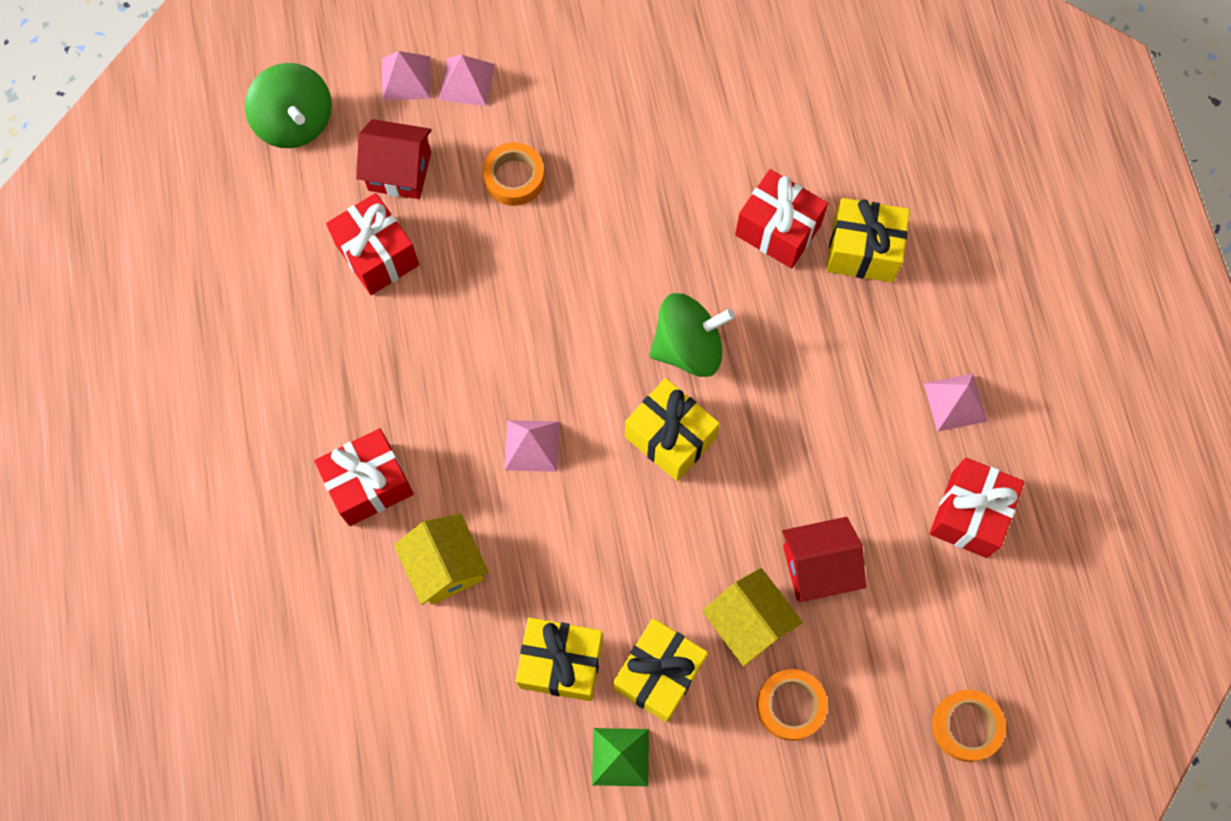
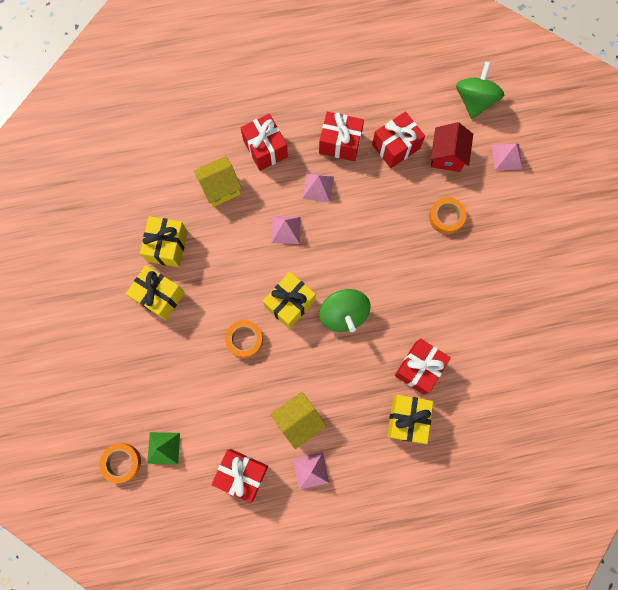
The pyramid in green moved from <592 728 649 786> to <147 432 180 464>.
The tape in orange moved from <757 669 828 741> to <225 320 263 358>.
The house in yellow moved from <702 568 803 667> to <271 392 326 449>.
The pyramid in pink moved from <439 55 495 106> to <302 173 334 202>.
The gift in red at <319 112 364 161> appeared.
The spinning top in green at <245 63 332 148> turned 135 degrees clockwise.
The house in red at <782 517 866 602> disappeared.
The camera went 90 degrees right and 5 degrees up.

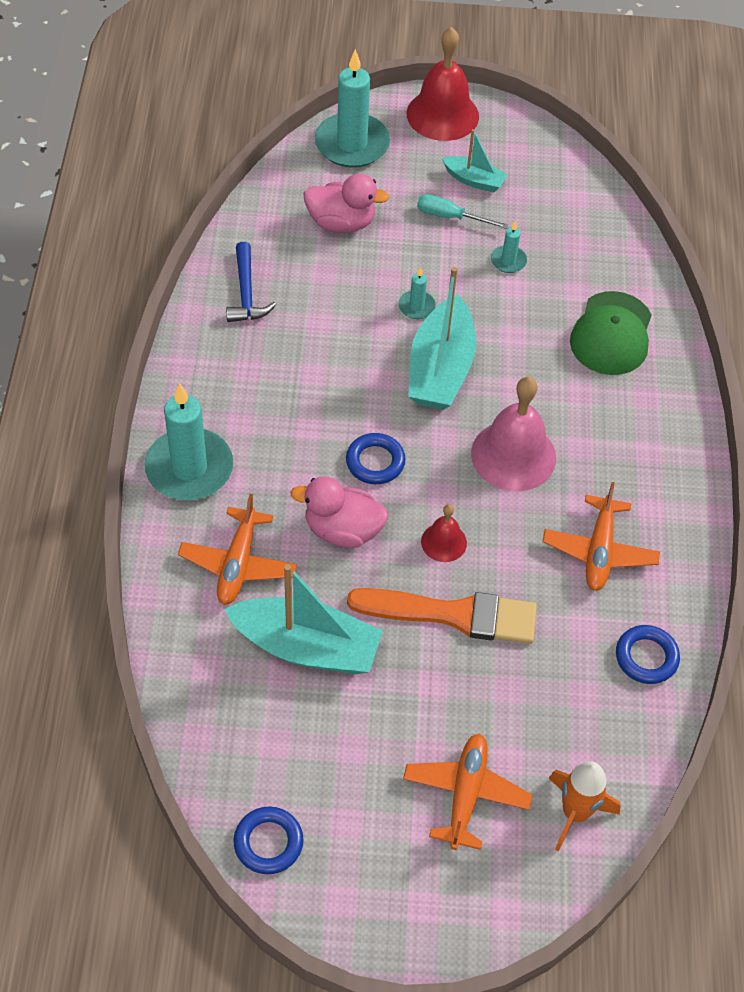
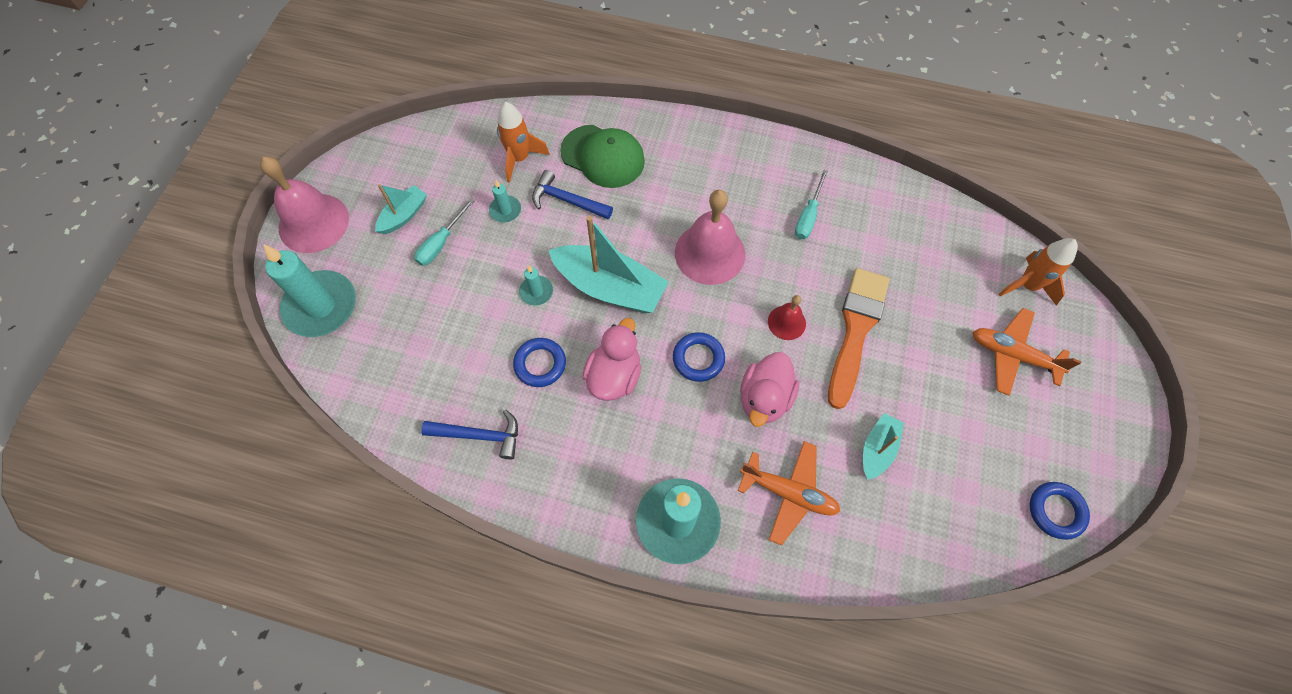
The bell in red at <407 27 479 141> became the bell in pink at <260 156 349 253>.
The rocket in orange at <497 102 550 183> appeared.
The ring in blue moved from <616 625 680 684> to <513 338 566 387>.
The hammer in blue at <532 170 613 219> appeared.
The duck in pink moved from <303 174 389 233> to <582 318 641 401>.
The plane in orange at <542 482 660 591> was replaced by the screwdriver in turquoise at <795 169 828 239>.
The boat in turquoise at <224 564 383 674> changed to 0.53 times the size.
The camera went 75 degrees left and 10 degrees up.

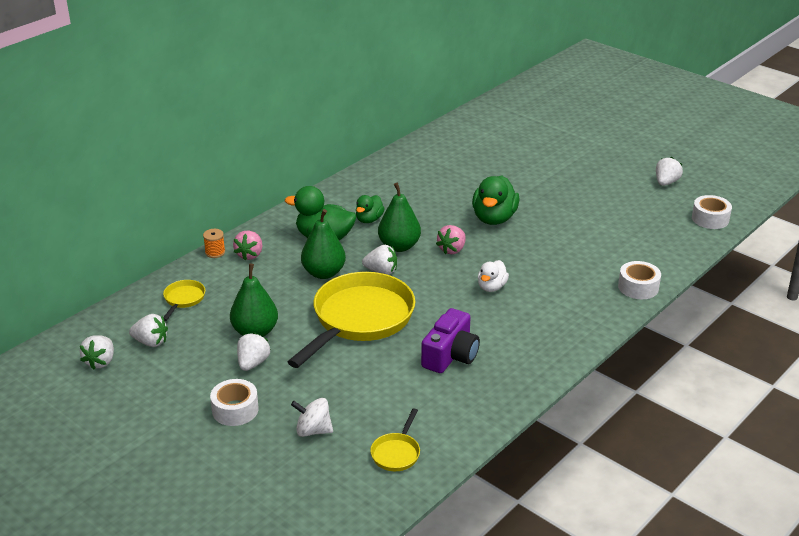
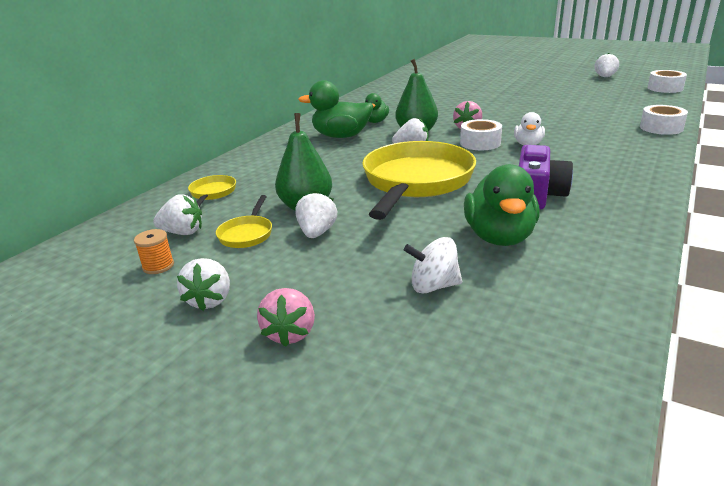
The spool in orange moved from <203 229 225 258> to <134 229 174 274>.
The strawberry in white moved from <80 335 114 370> to <177 258 230 311>.
The pan in yellow moved from <370 408 420 471> to <216 195 272 248>.
The strawberry in pink moved from <233 231 262 260> to <257 288 315 347>.
The tape in white moved from <210 379 259 426> to <460 119 502 150>.
The duck in green moved from <472 175 520 225> to <464 164 540 246>.
The pear in green at <301 209 346 279> disappeared.
The camera went 10 degrees left and 5 degrees down.

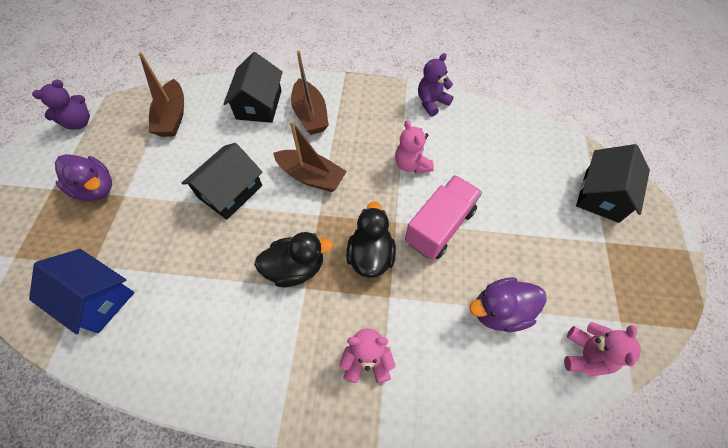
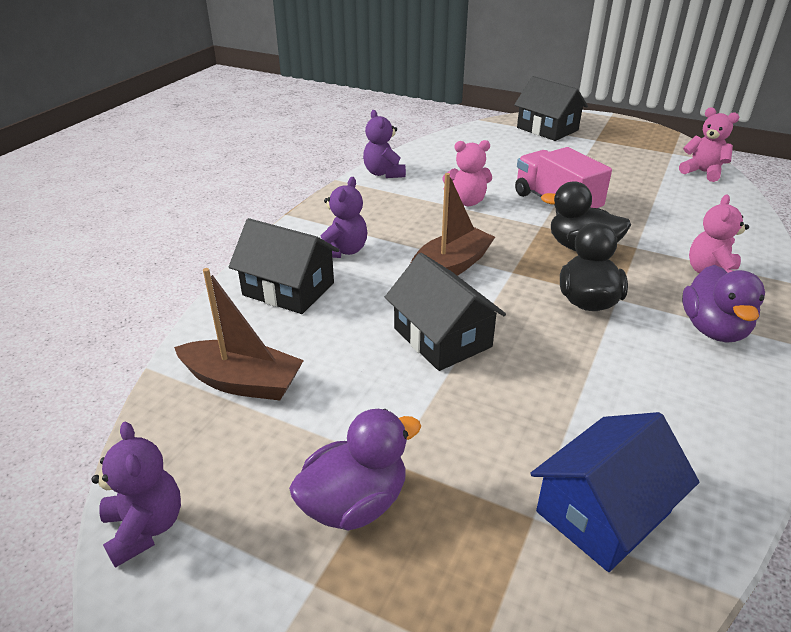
The boat in brown at <291 50 329 135> was replaced by the teddy bear in purple at <321 177 367 258>.
The duck in purple moved from <469 278 547 332> to <682 265 765 343>.
The camera went 70 degrees left and 25 degrees down.

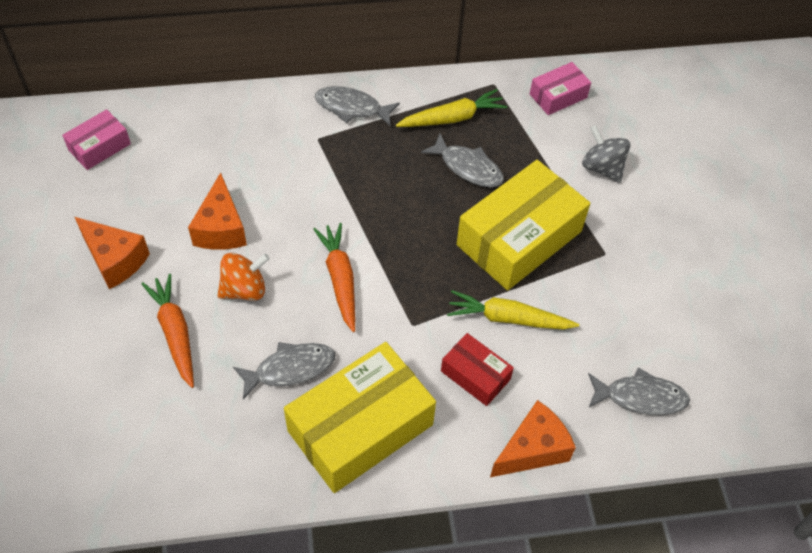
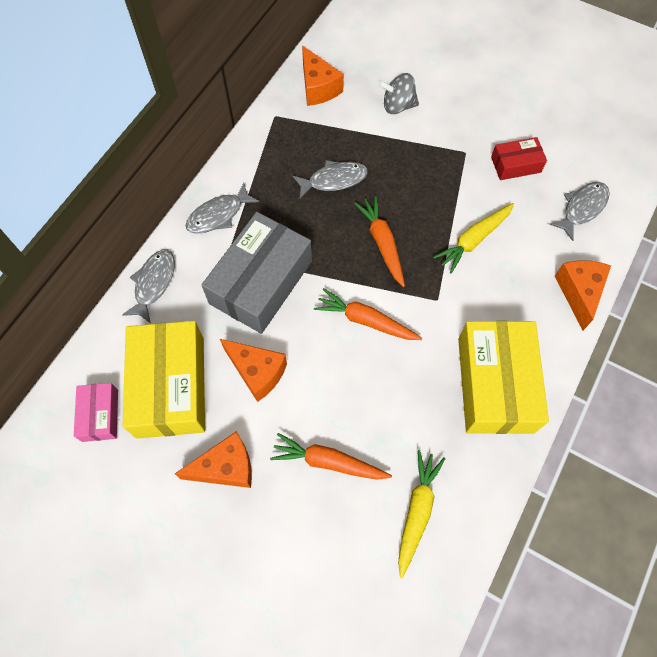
The fish in grey moved from <233 342 335 400> to <122 250 175 324>.
The box in yellow moved from <457 160 590 290> to <123 321 205 439>.
The box in grey at <202 212 312 334> appeared.
The box in pink at <530 62 591 115> was replaced by the cheese in orange at <302 45 344 106>.
The carrot in orange at <354 196 405 287> appeared.
The carrot in yellow moved from <396 89 507 127> to <398 450 446 578>.
The box in red moved from <441 333 514 406> to <491 137 547 180>.
The spinning top in orange at <217 253 270 301> disappeared.
The camera went 50 degrees left and 10 degrees up.

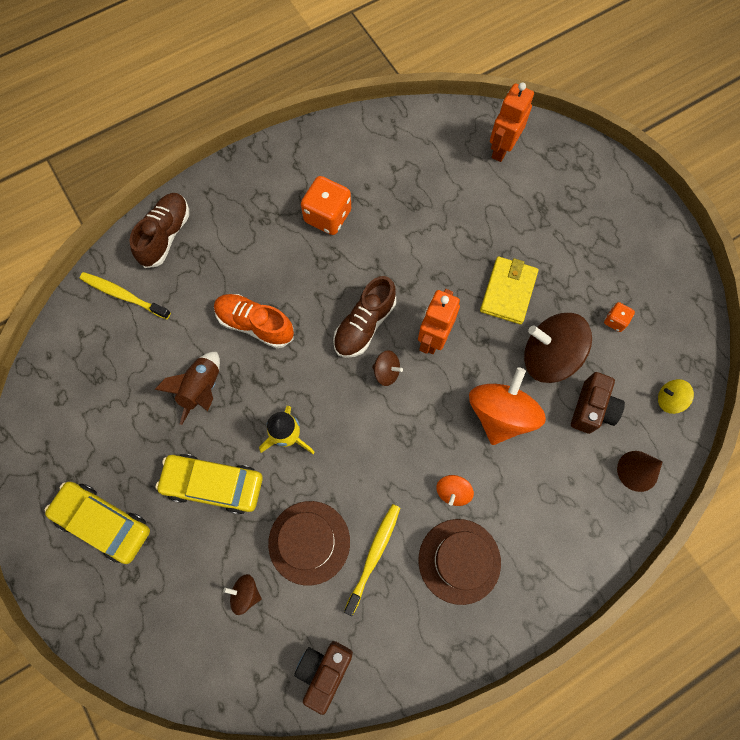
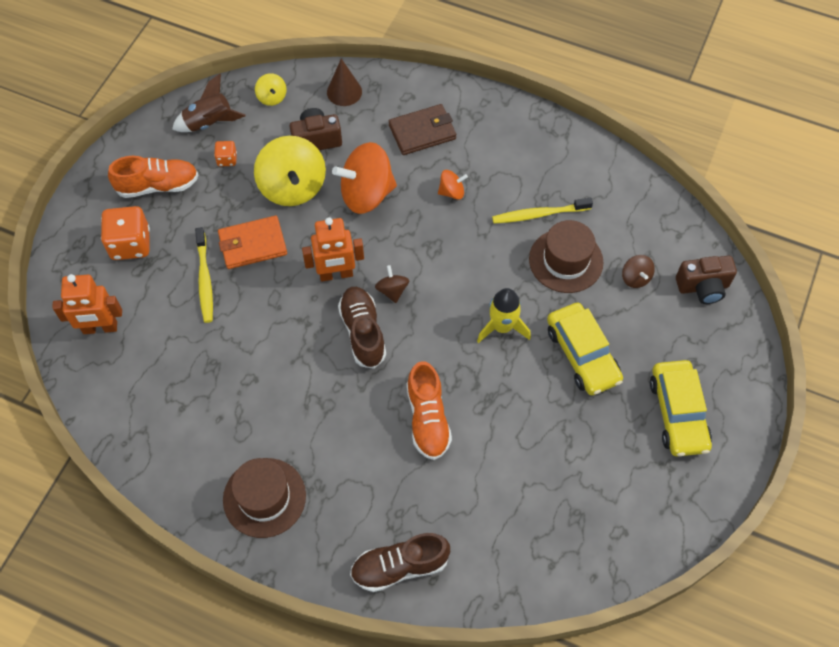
The dice in orange moved from <301 176 351 235> to <101 206 150 260>.
The shoe in orange at <108 156 198 198> appeared.
The rocket in brown moved from <154 352 220 425> to <172 74 246 132>.
The toothbrush in yellow moved from <80 272 171 319> to <195 227 213 323>.
The wallet in yellow at <480 257 538 324> became the wallet in orange at <218 216 287 269>.
The hat in brown moved from <419 519 501 605> to <223 458 306 538>.
The spinning top in brown at <524 313 592 383> became the spinning top in yellow at <254 136 326 206>.
The shoe in brown at <333 276 396 358> turned 105 degrees counterclockwise.
The wallet in brown at <389 104 456 155> appeared.
The camera in brown moved from <294 641 353 715> to <676 256 737 304>.
The camera went 125 degrees left and 10 degrees down.

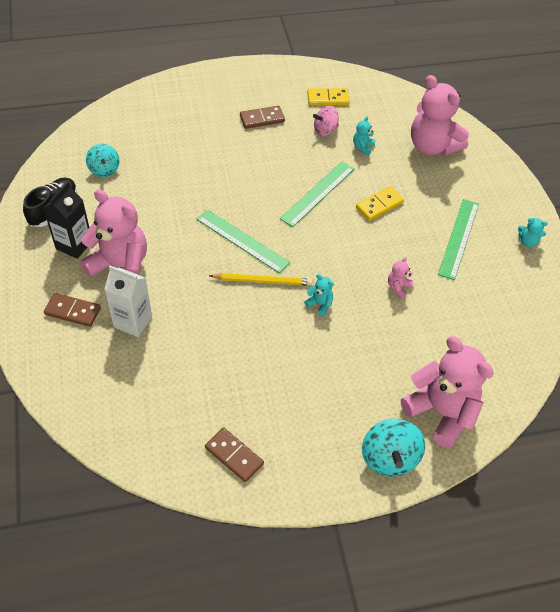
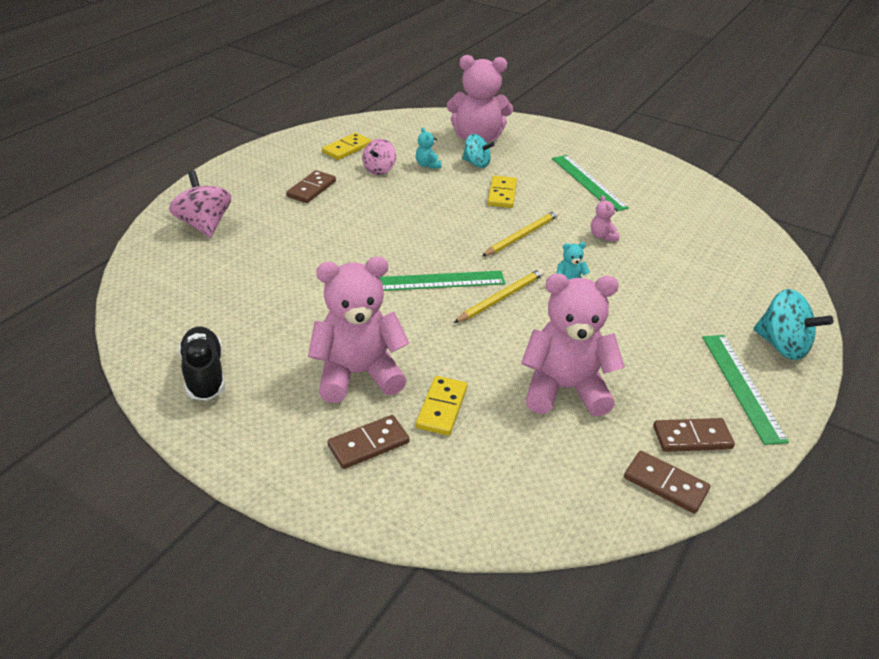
The spinning top in pink at <169 170 232 238> appeared.
The carton in white at <104 266 152 337> was replaced by the domino in yellow at <416 376 467 435>.
The spinning top in turquoise moved from <86 144 120 177> to <462 134 494 168>.
The pencil in yellow at <482 210 559 256> appeared.
The teddy bear in pink moved from <401 336 494 448> to <521 274 625 417>.
The domino in brown at <624 451 710 514> appeared.
The ruler in green moved from <280 161 354 227> to <702 335 789 445>.
The carton in black at <43 182 89 259> disappeared.
The teddy bear in turquoise at <518 218 548 247> disappeared.
The camera went 45 degrees left and 15 degrees down.

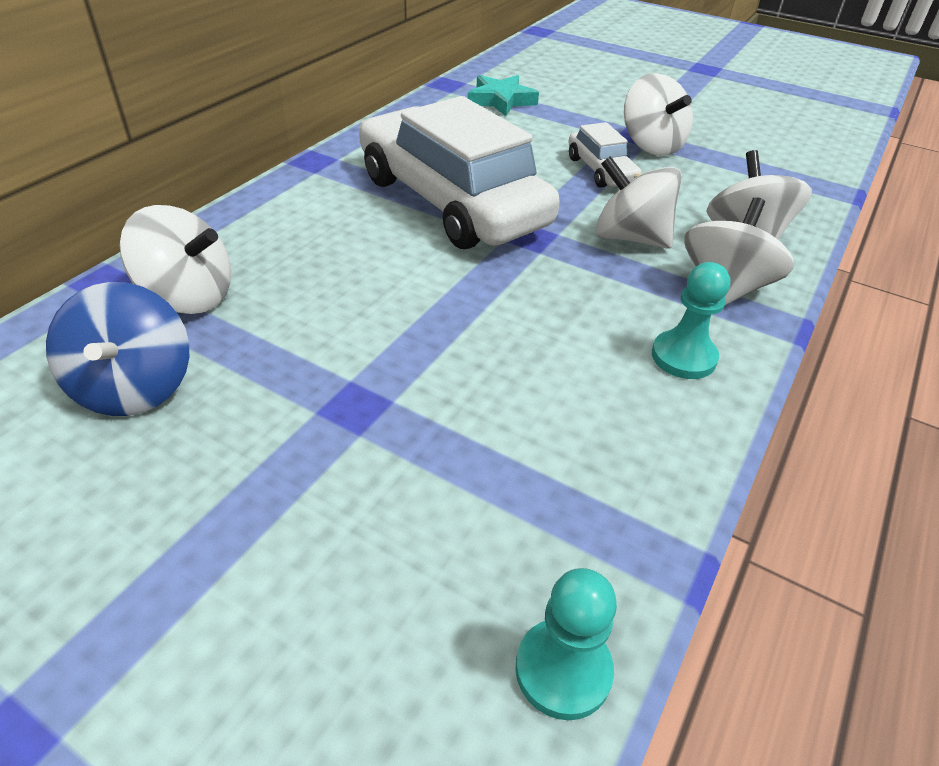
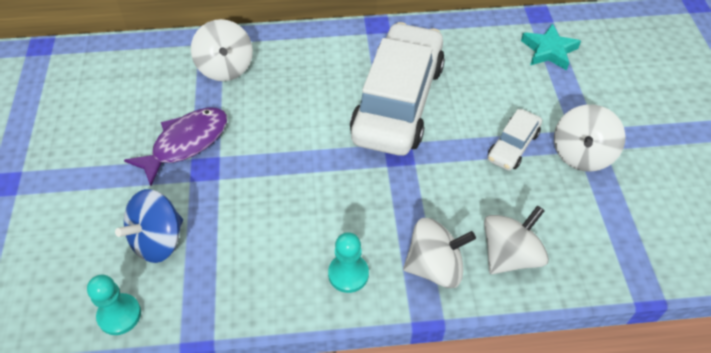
The spinning top in blue moved from <46 282 189 416> to <115 189 183 263>.
The fish in purple at <124 108 227 186> appeared.
The spinning top in white at <596 156 682 249> disappeared.
The camera went 55 degrees right and 10 degrees up.

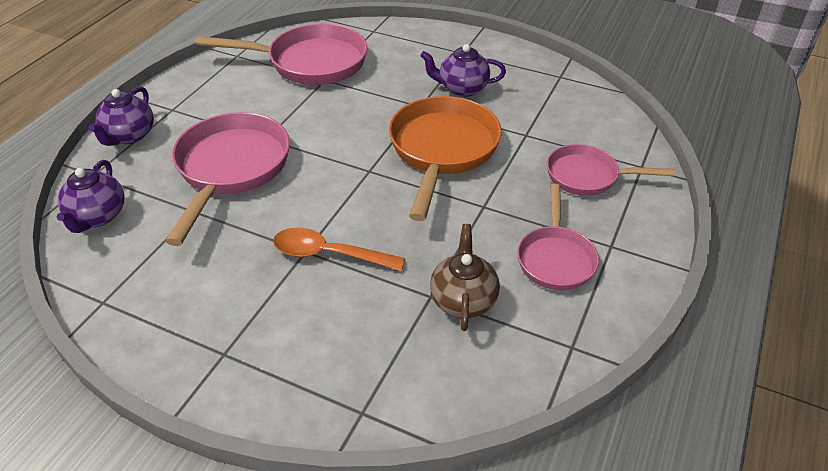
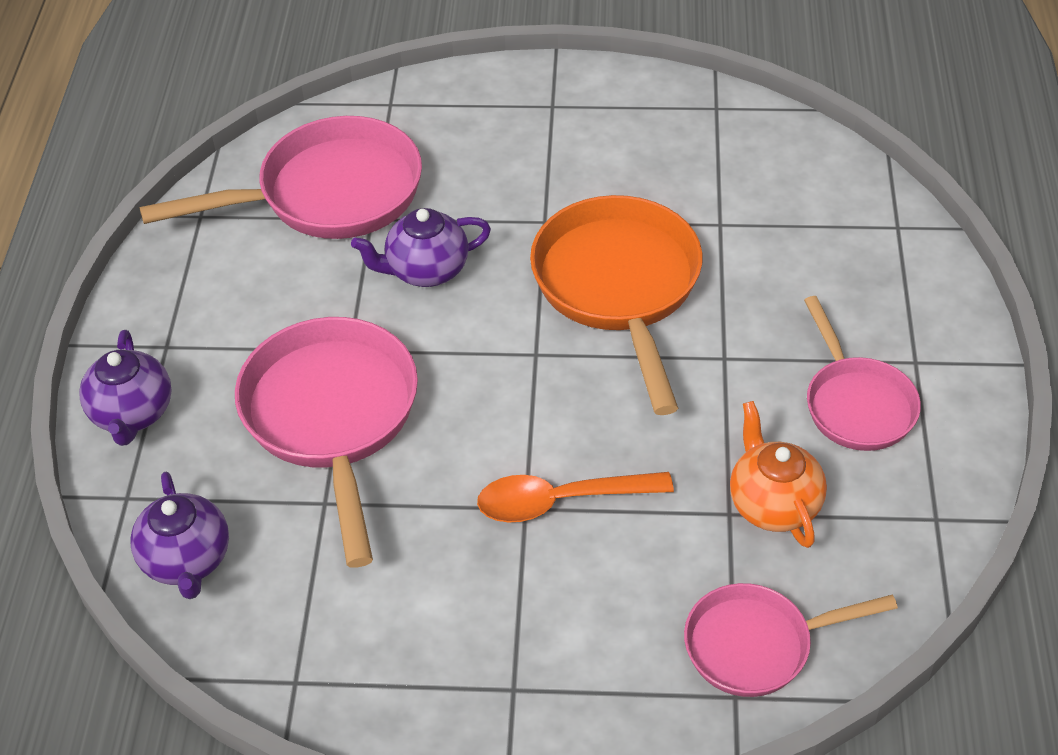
The teapot in purple moved from <420 44 506 97> to <351 208 491 287>.
The pan in pink moved from <547 144 675 196> to <684 583 898 697>.
The teapot in brown at <430 224 500 331> became the teapot in orange at <730 401 827 548>.
The camera went 20 degrees left and 5 degrees up.

